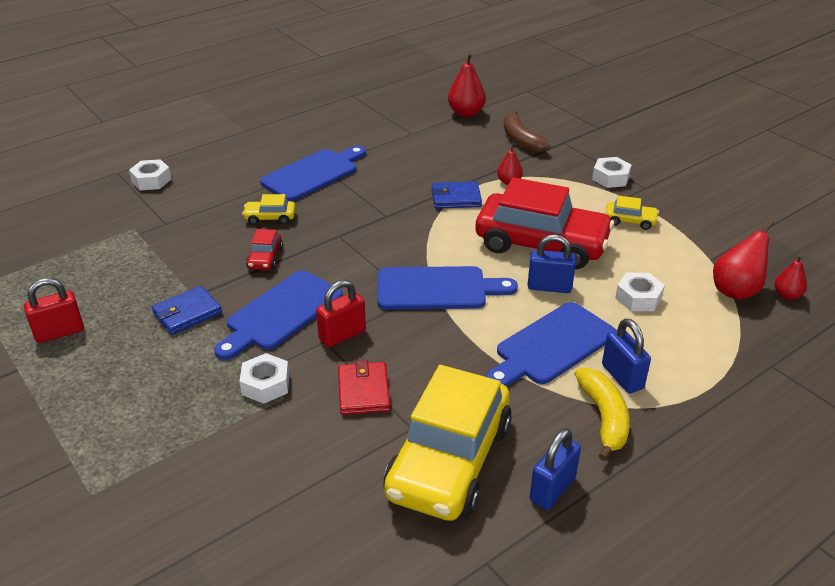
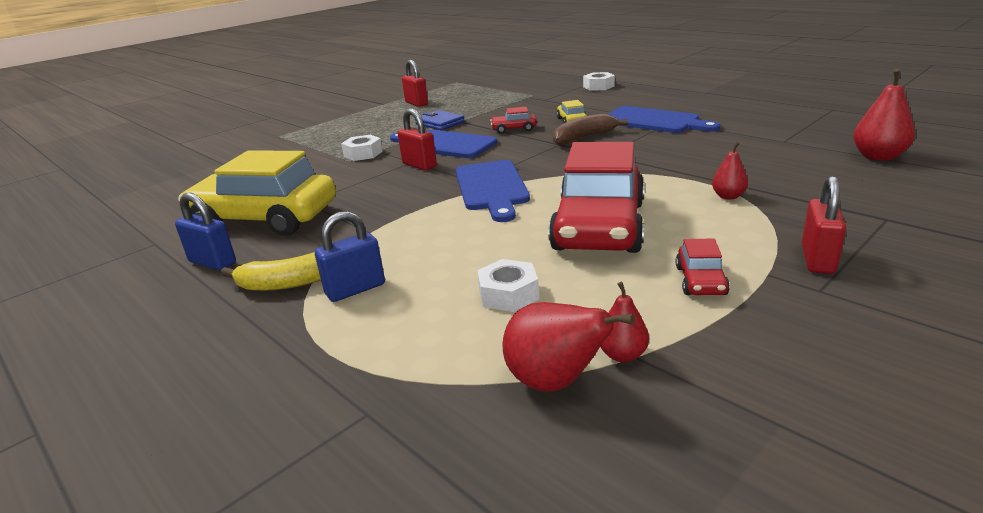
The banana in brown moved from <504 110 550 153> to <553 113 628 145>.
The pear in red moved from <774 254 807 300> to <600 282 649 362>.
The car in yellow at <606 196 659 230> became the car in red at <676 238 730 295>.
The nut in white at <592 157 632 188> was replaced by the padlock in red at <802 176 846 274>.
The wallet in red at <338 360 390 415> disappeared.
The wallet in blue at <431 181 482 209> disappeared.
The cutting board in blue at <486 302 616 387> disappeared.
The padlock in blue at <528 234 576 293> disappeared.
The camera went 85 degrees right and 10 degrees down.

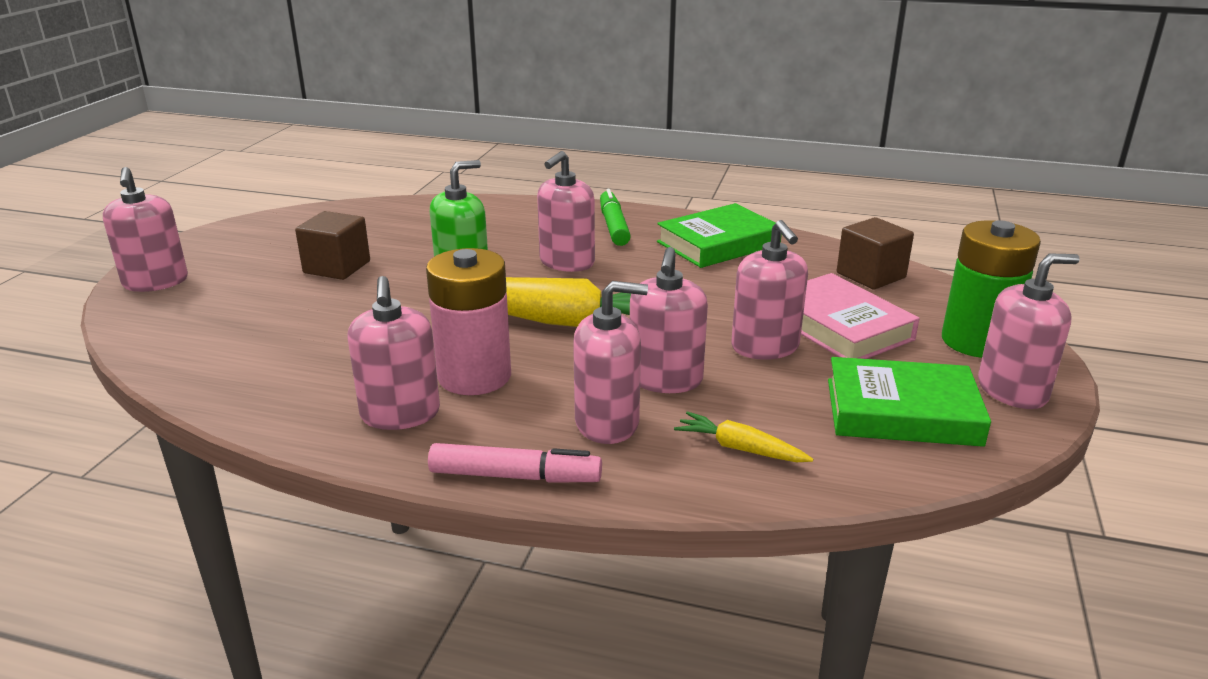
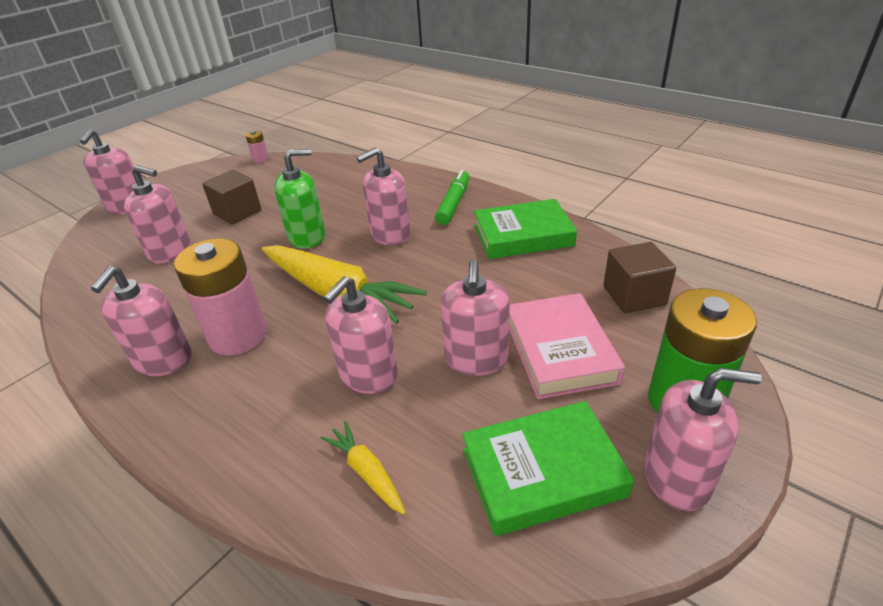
The soap dispenser in pink moved from <573 281 648 444> to <124 165 191 264>.
The battery in pink at <246 131 269 163> appeared.
The book in green at <828 357 991 447> turned 45 degrees counterclockwise.
The marker in pink at <428 443 602 483> disappeared.
The camera went 25 degrees right and 10 degrees up.

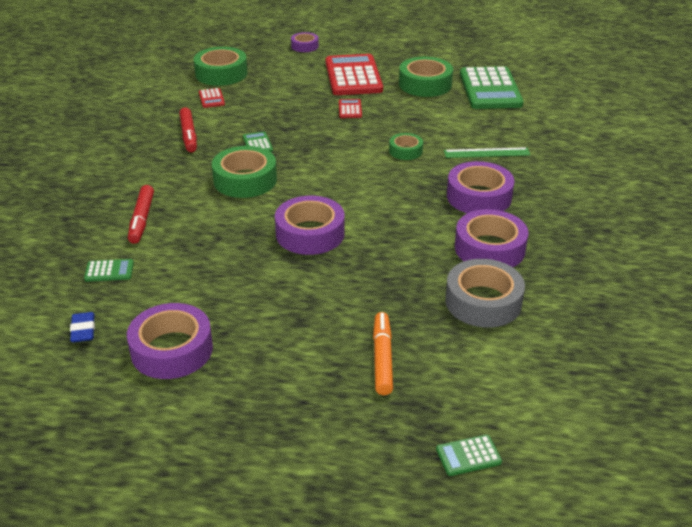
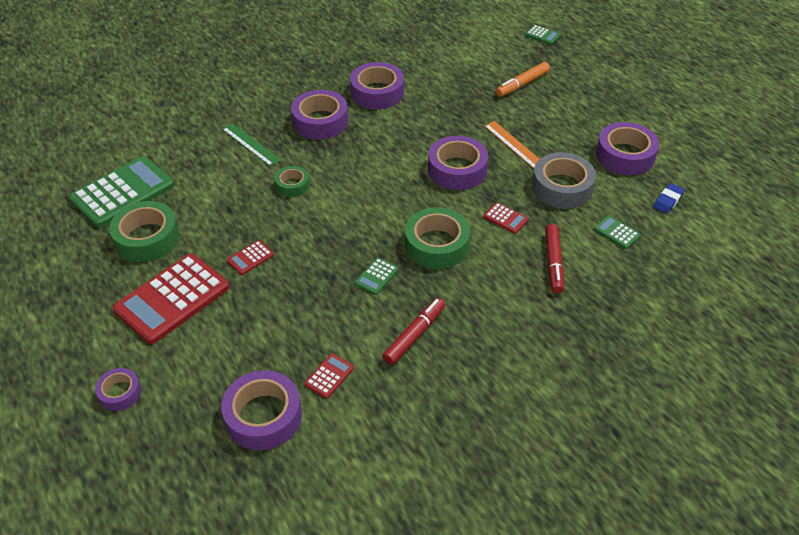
The tape in green at <194 47 248 86> became the tape in purple at <221 370 302 450>.
The calculator in red at <483 202 528 234> appeared.
The ruler in orange at <484 121 540 169> appeared.
The tape in grey moved from <445 259 525 328> to <532 152 596 209>.
The marker in red at <128 185 154 244> turned 135 degrees clockwise.
The camera went 130 degrees left and 10 degrees up.

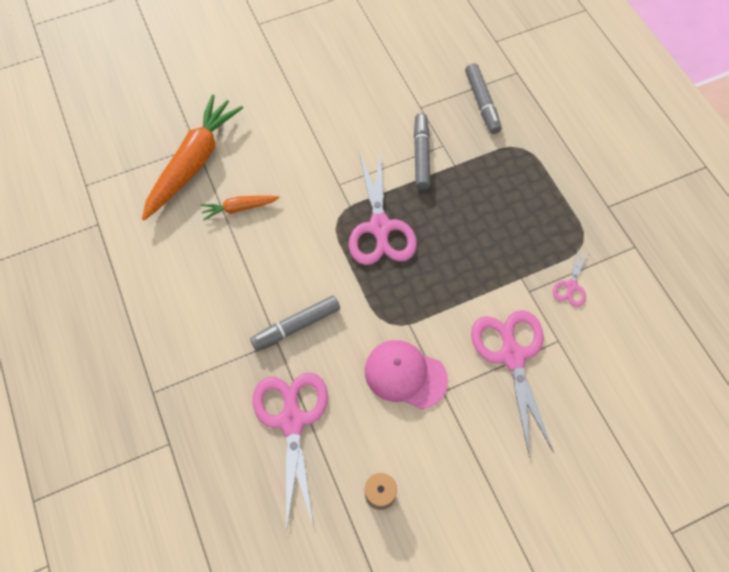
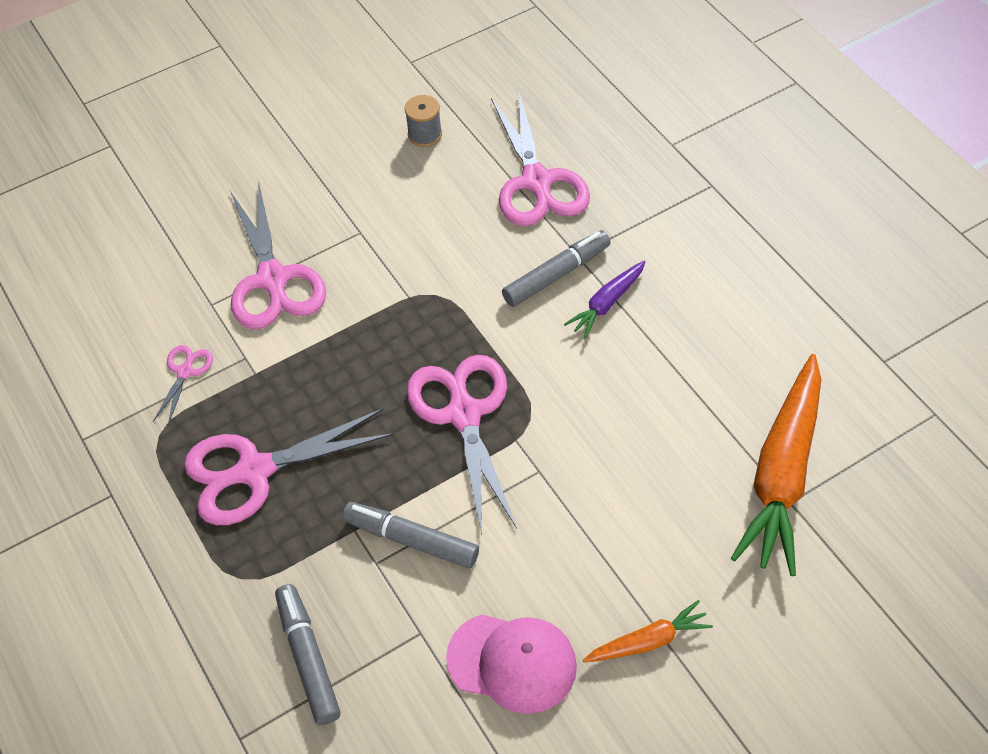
The scissors in pink at <184 409 395 525> appeared.
The marker in grey at <414 113 431 190> turned 120 degrees clockwise.
The cap in pink moved from <365 340 448 409> to <446 614 577 714>.
The carrot in purple at <564 261 646 339> appeared.
The carrot in orange moved from <201 196 280 220> to <583 600 713 663>.
The camera went 175 degrees right and 10 degrees down.

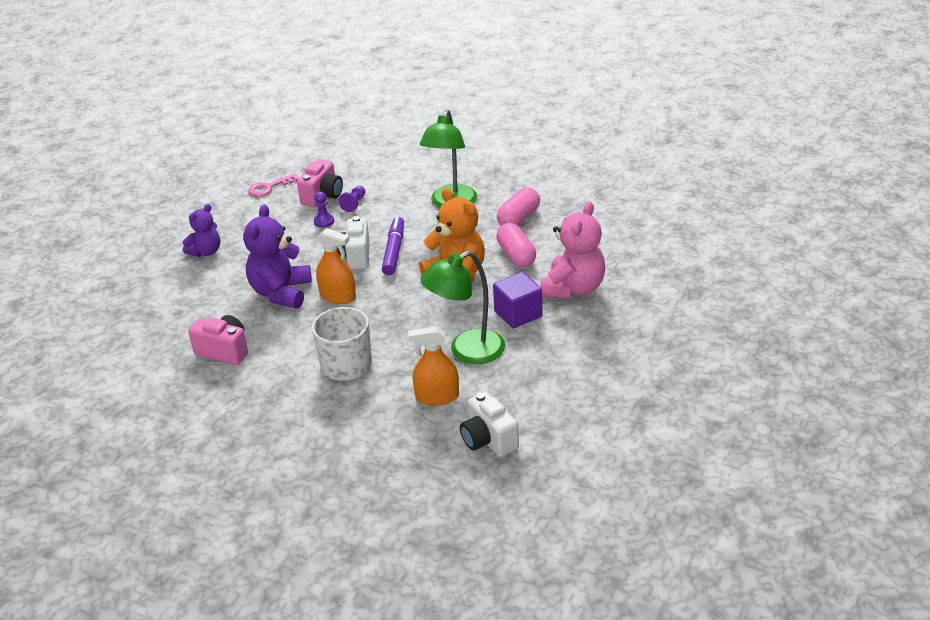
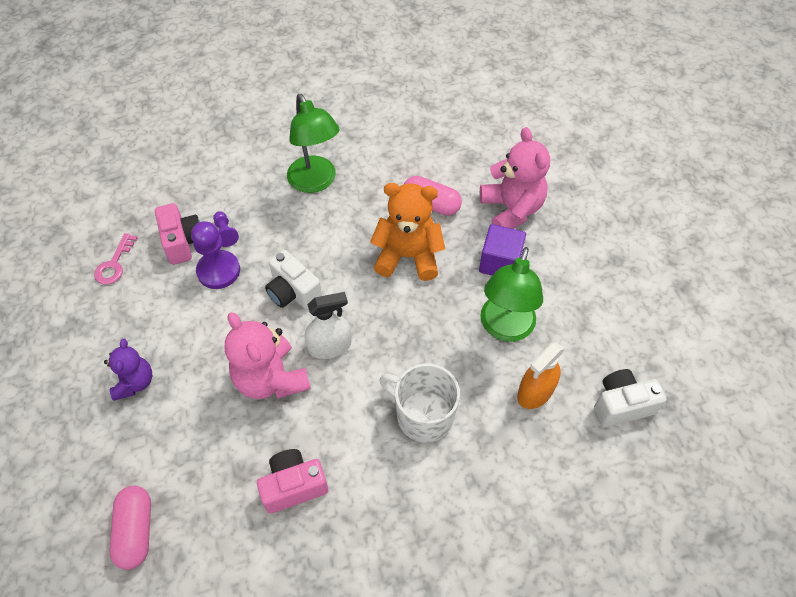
The capsule in pink moved from <496 188 540 226> to <110 486 151 570>.
The pawn in purple at <314 191 334 228> changed to 1.84 times the size.
The teddy bear in purple at <243 204 312 309> became the teddy bear in pink at <225 312 311 399>.
The spray bottle in orange at <316 228 356 304> became the spray bottle in white at <305 292 351 359>.
The camera in white at <460 392 519 457> turned 150 degrees clockwise.
The marker in purple at <382 217 404 275> disappeared.
The camera went 45 degrees left and 20 degrees up.

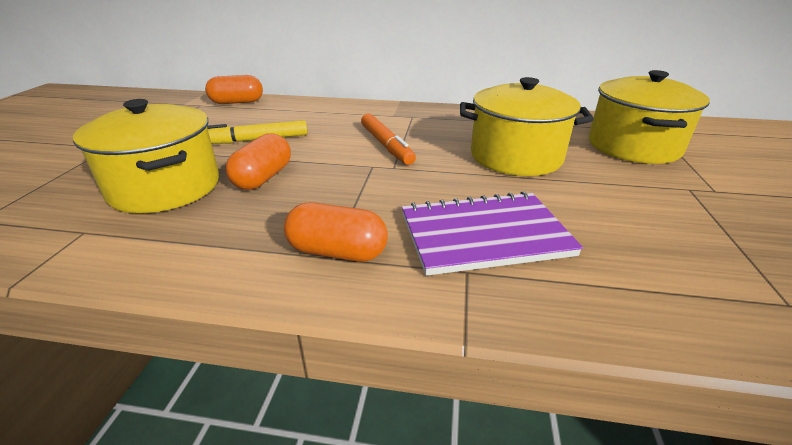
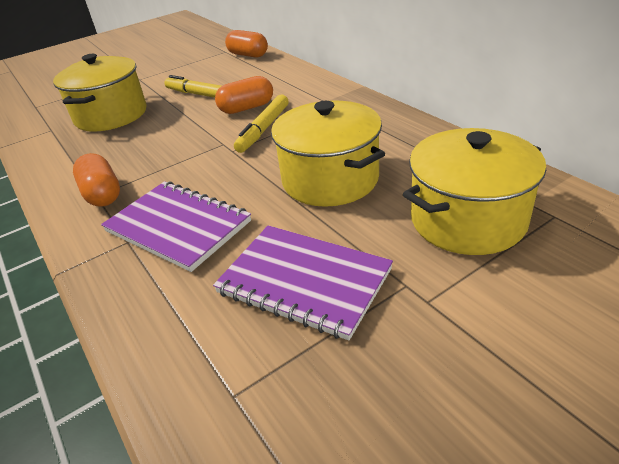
The notebook in purple at <213 225 393 341> appeared.
The capsule in orange moved from <225 133 291 190> to <215 76 273 114>.
The marker in orange at <361 114 416 165> became the marker in yellow at <234 94 289 153>.
The camera went 50 degrees right and 5 degrees up.

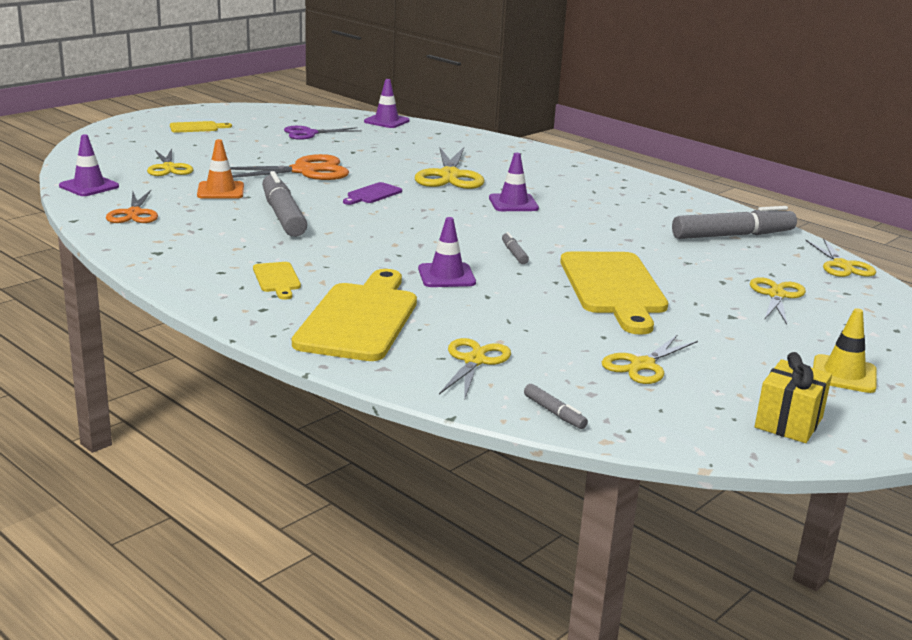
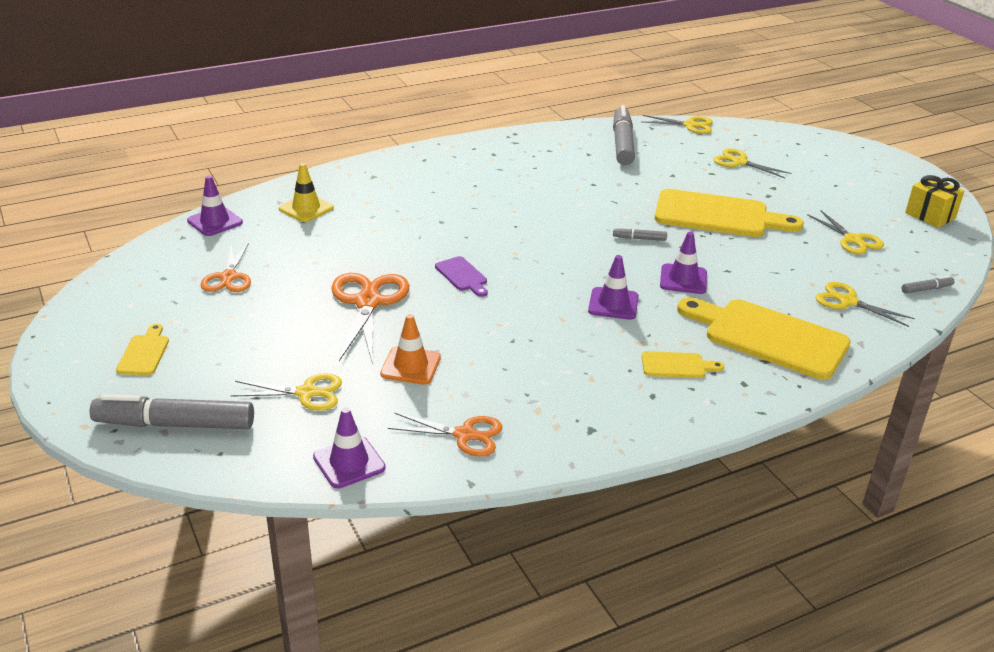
The marker in grey moved from <262 171 307 237> to <90 394 254 429>.
The scissors in purple at <284 126 362 140> became the scissors in orange at <201 243 251 292>.
The traffic cone in yellow moved from <813 308 877 393> to <279 163 334 222>.
The traffic cone in purple moved from <489 153 539 211> to <588 255 639 320>.
The scissors in yellow at <415 147 484 189> disappeared.
The camera went 70 degrees left and 10 degrees up.

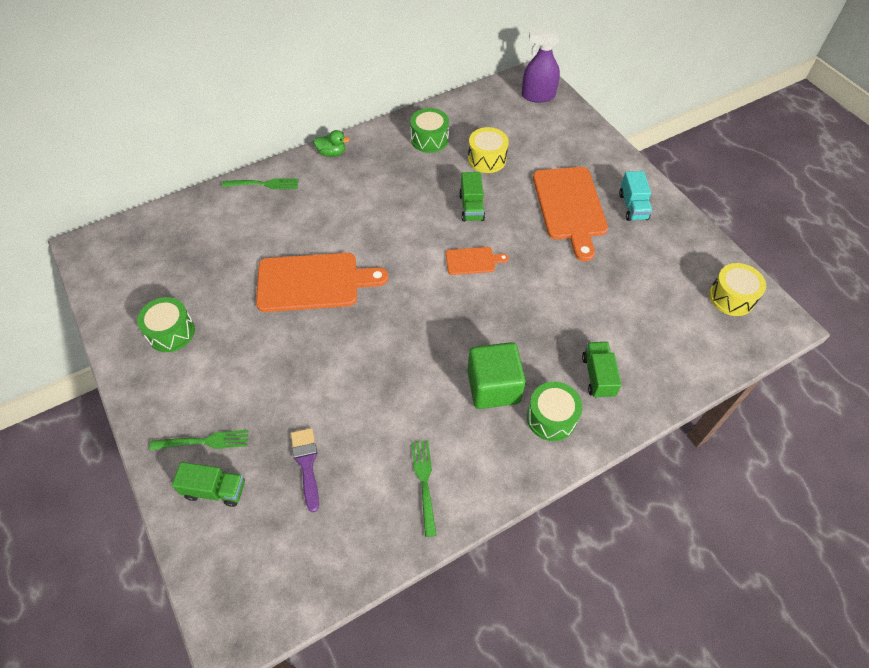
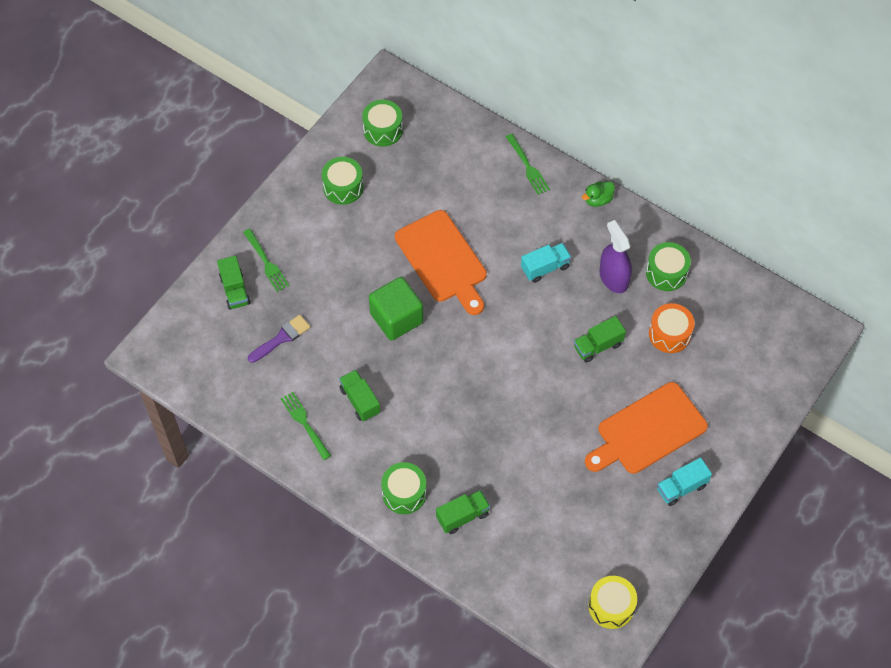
The fork in green at <411 440 437 537> turned 90 degrees counterclockwise.
The truck in green at <339 370 380 421> appeared.
The drum in green at <362 100 403 147> appeared.
The cube in green moved from <467 342 526 409> to <369 277 423 341>.
The truck in turquoise at <521 243 572 283> appeared.
The duck in green at <314 130 350 157> turned 75 degrees clockwise.
The spray bottle in purple moved from <522 29 560 103> to <599 220 632 293>.
The drum in yellow at <468 127 509 173> became the drum in orange at <649 303 695 353>.
The cutting board in orange at <446 247 509 275> disappeared.
The camera went 65 degrees right and 5 degrees up.

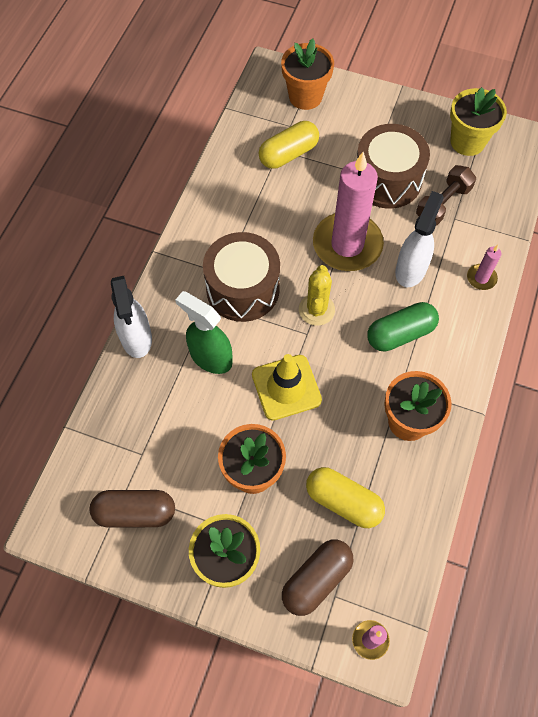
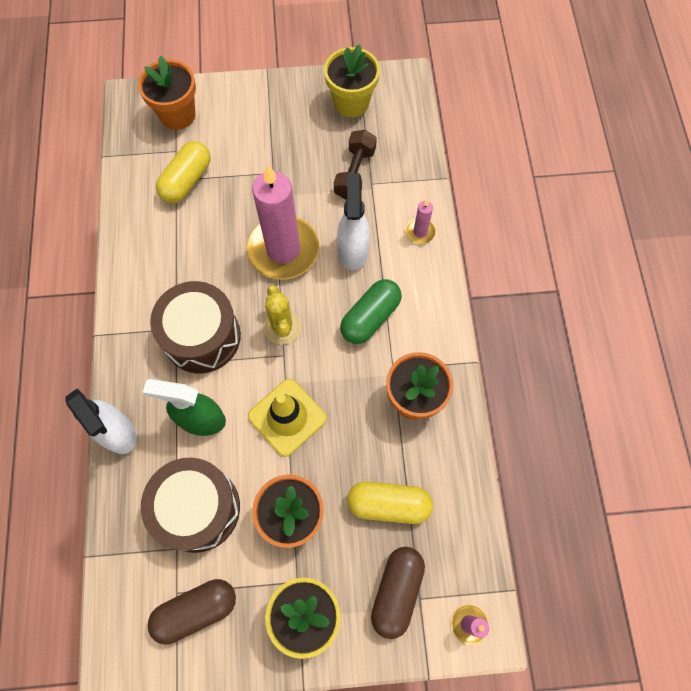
The drum in brown moved from <357 124 430 209> to <141 458 240 553>.
The camera went 25 degrees left and 5 degrees up.

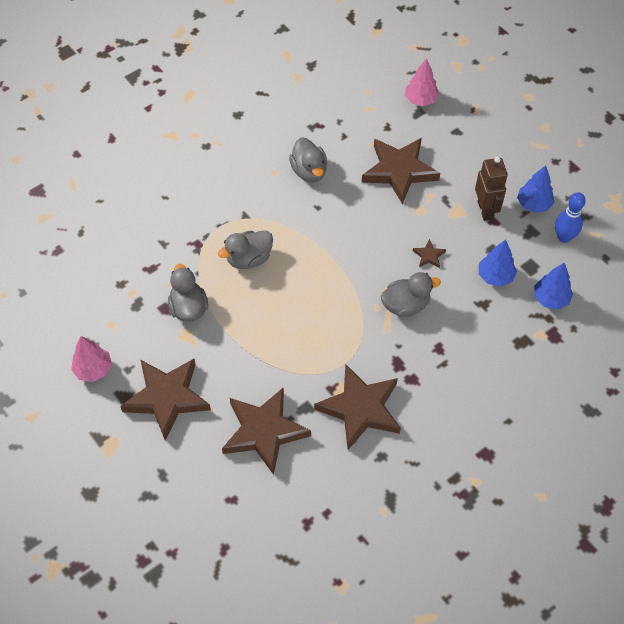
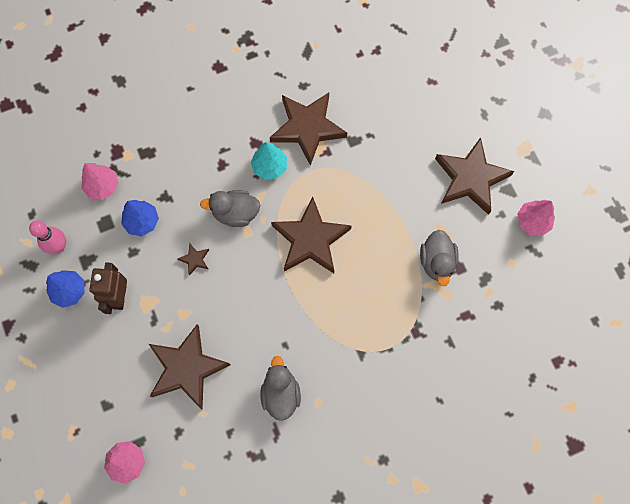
The bowling pin in blue at <555 192 586 243> became the bowling pin in pink at <29 220 66 254>.
The tree in blue at <534 262 573 310> became the tree in pink at <81 163 119 200>.
The tree in turquoise at <251 142 287 180> appeared.
The star in brown moved from <222 388 311 475> to <271 196 352 273>.
The duck in grey at <218 230 273 269> disappeared.
The camera went 165 degrees left and 15 degrees up.

